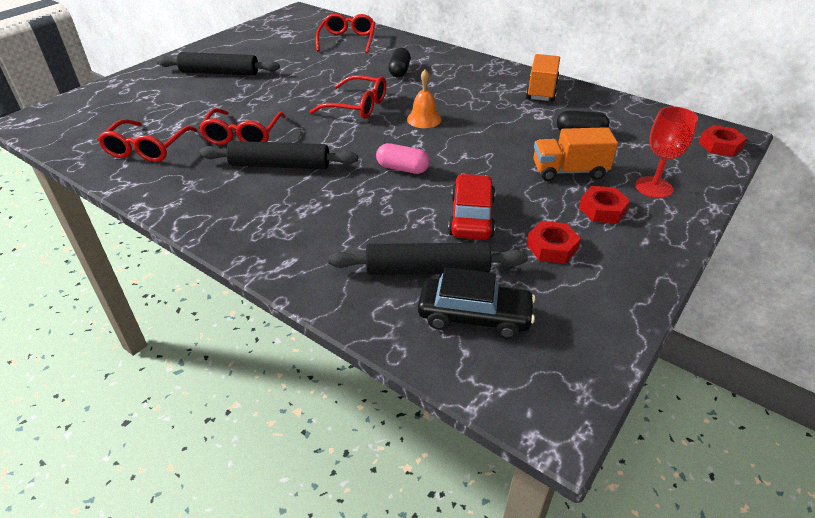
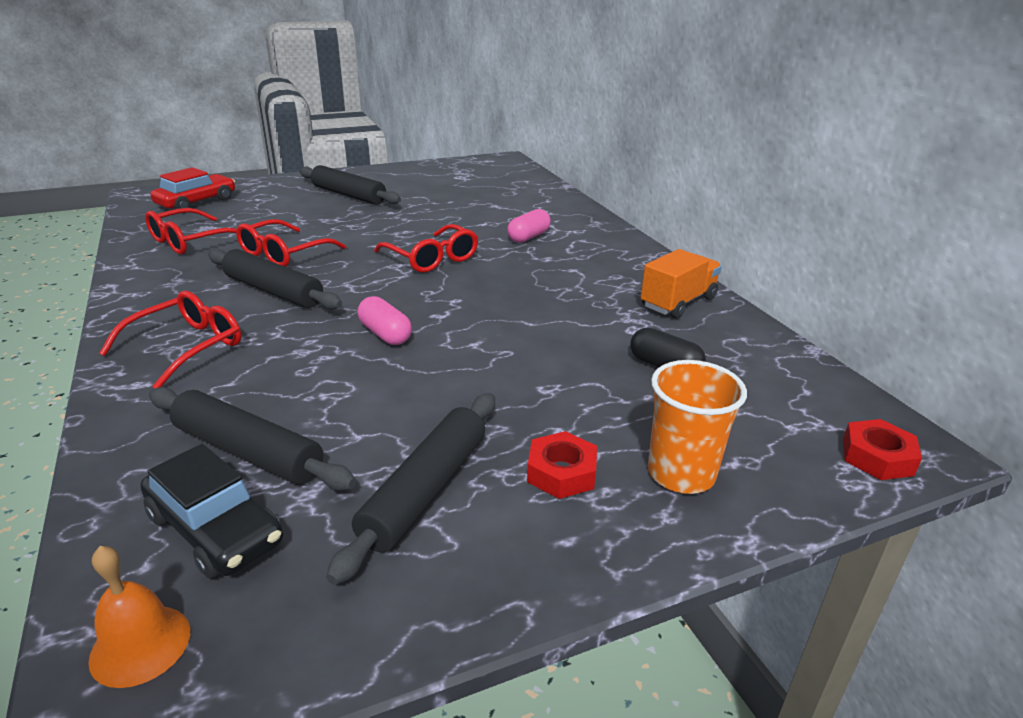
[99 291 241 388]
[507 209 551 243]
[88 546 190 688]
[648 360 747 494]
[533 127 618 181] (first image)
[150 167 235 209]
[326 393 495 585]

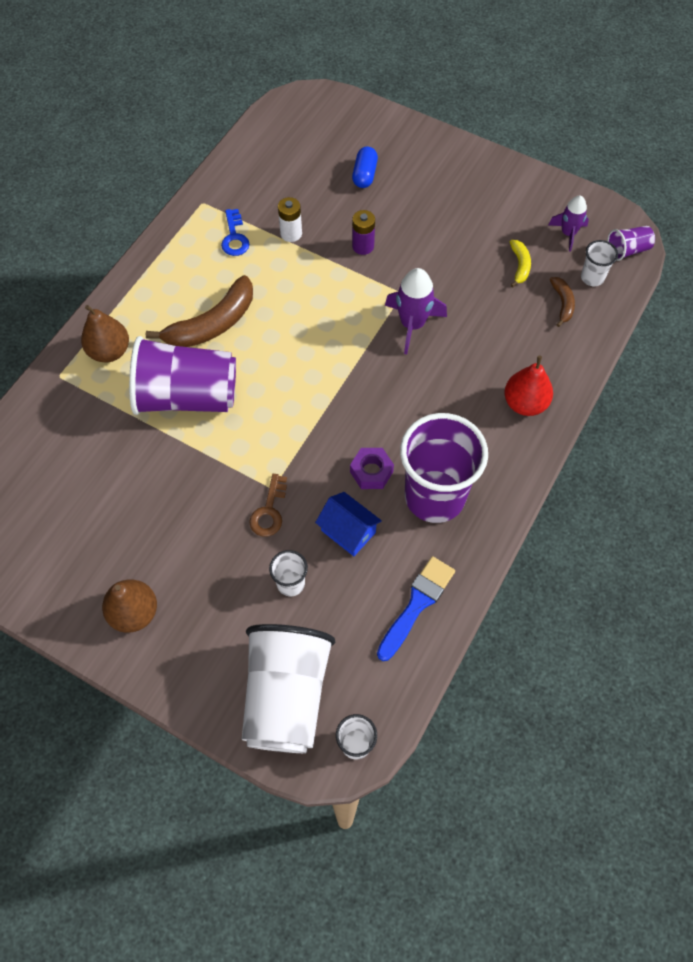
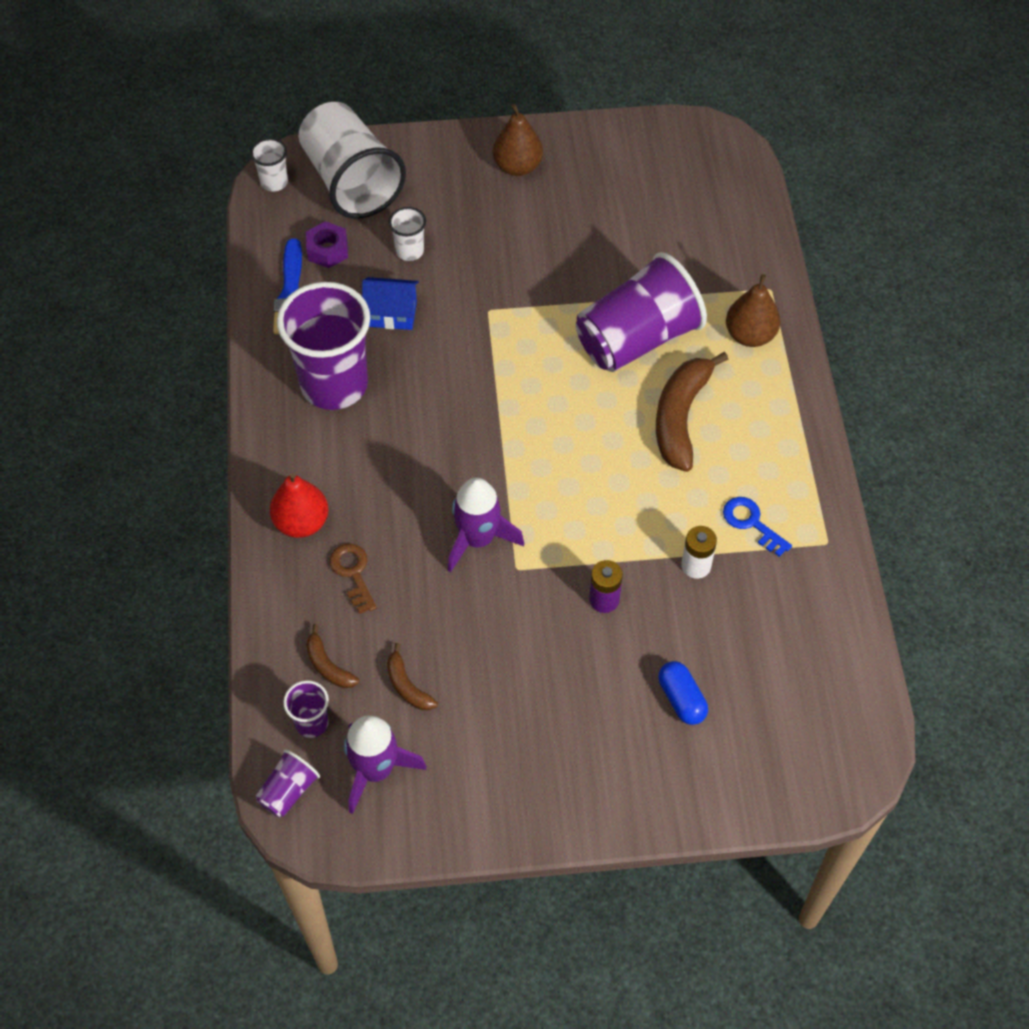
[344 715 426 814]
[387 643 438 710]
[283 680 329 738]
[306 221 348 268]
[330 544 377 614]

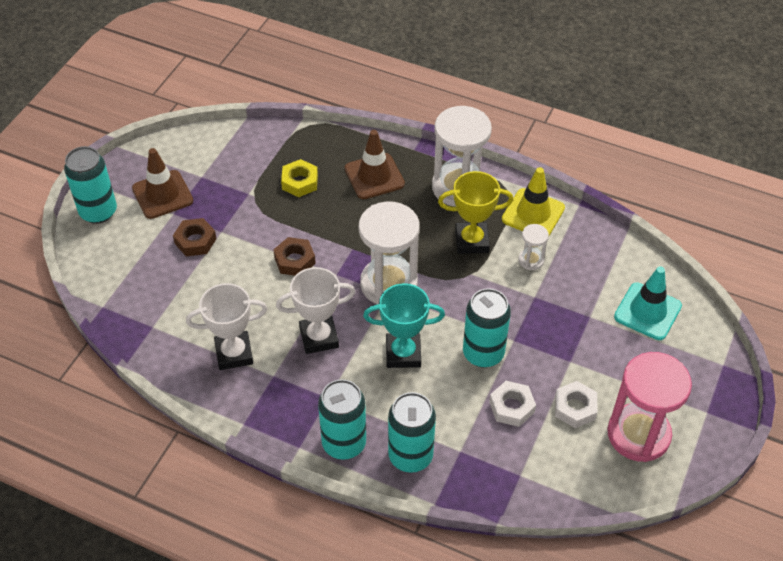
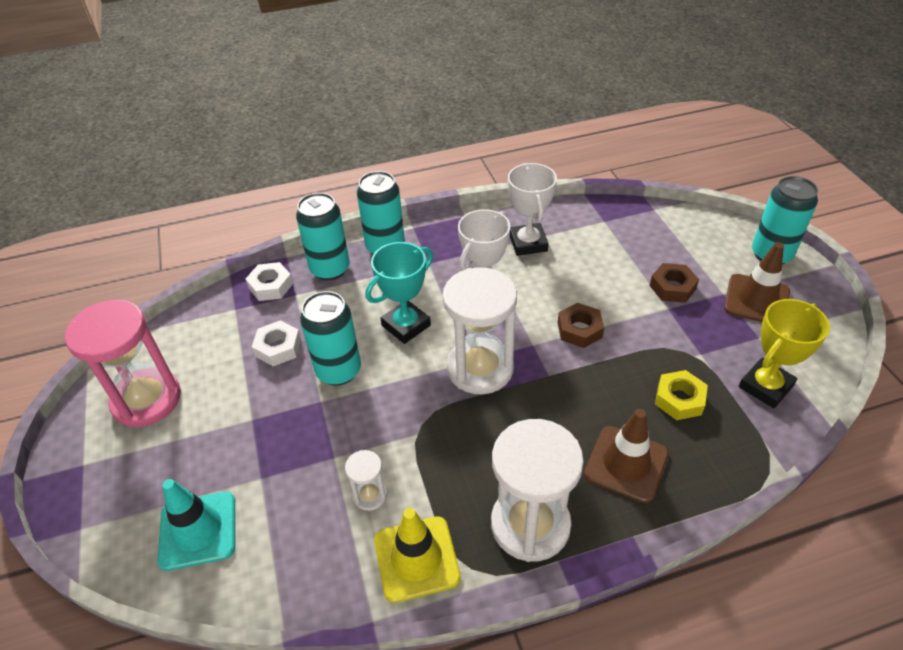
[739 299 830 408]
[508 163 557 256]
[246 262 293 301]

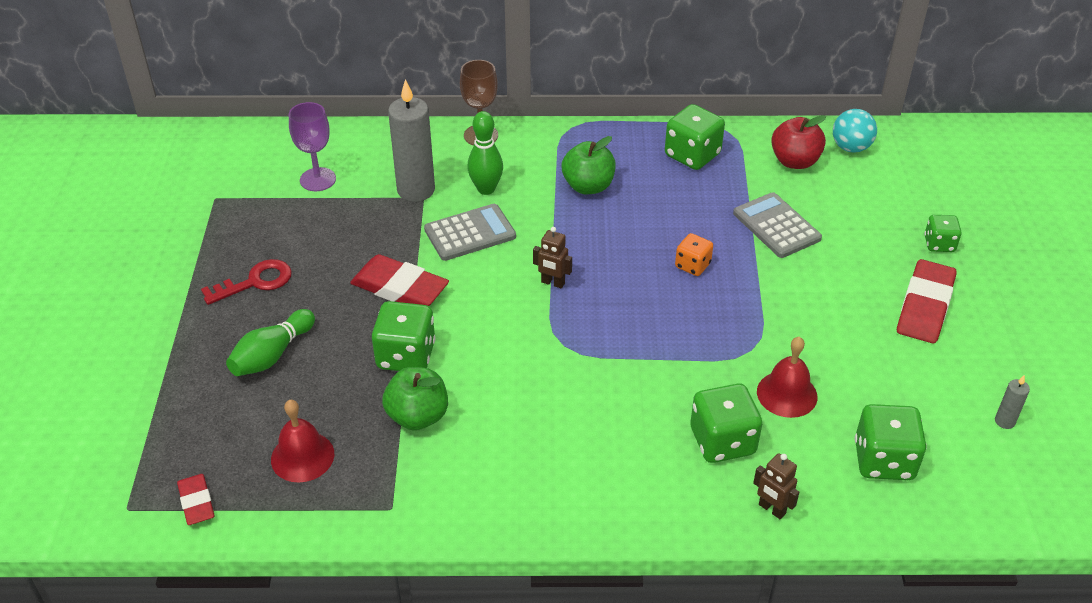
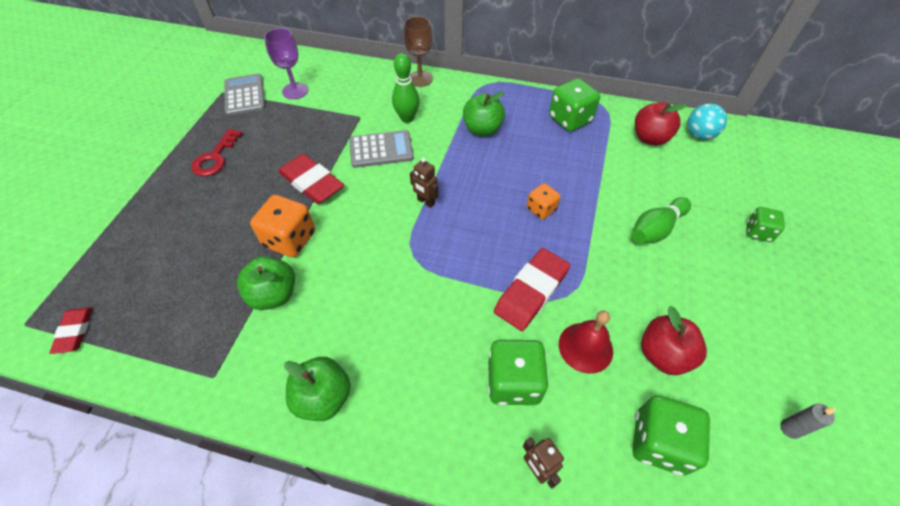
[388 79 435 202] (first image)
[224 74 265 116]
[191 129 243 176]
[494 248 570 331]
[250 195 315 257]
[631 197 691 244]
[271 400 334 482] (first image)
[641 306 707 375]
[284 357 351 421]

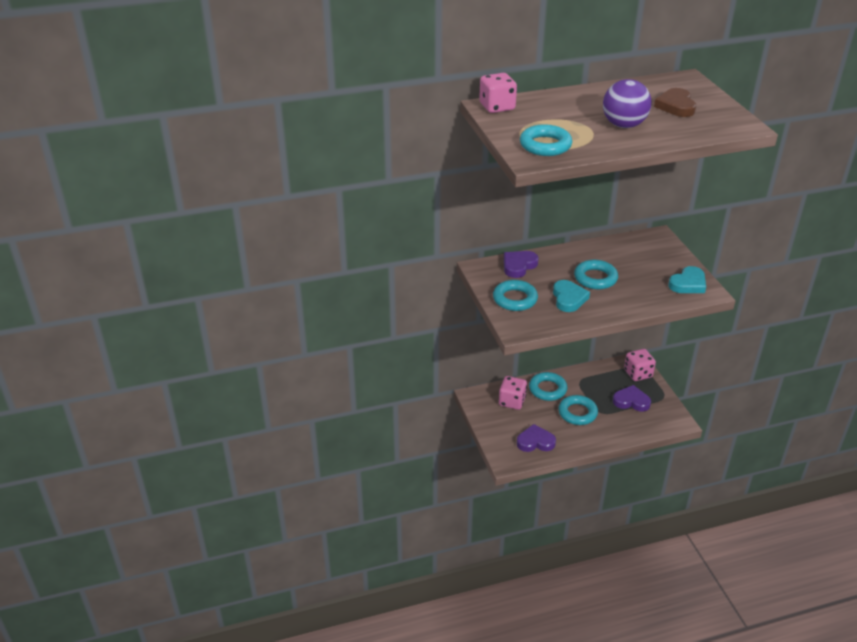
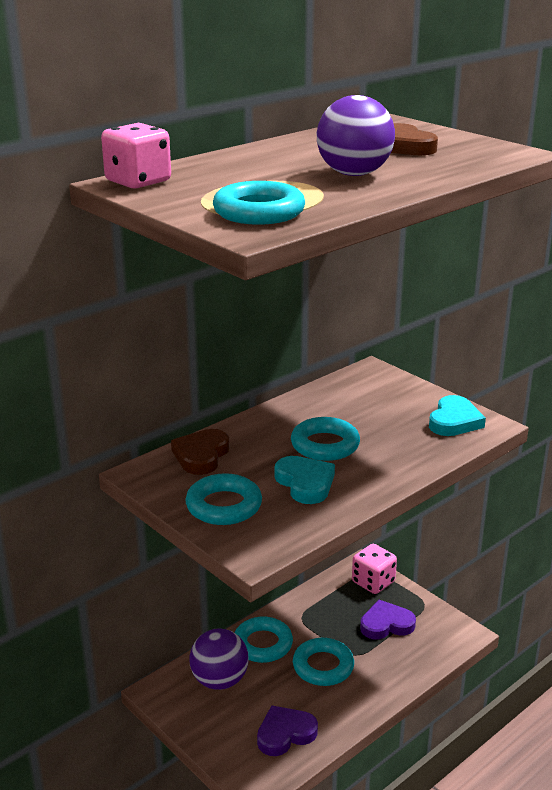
[171 429 230 475]
[190 628 249 690]

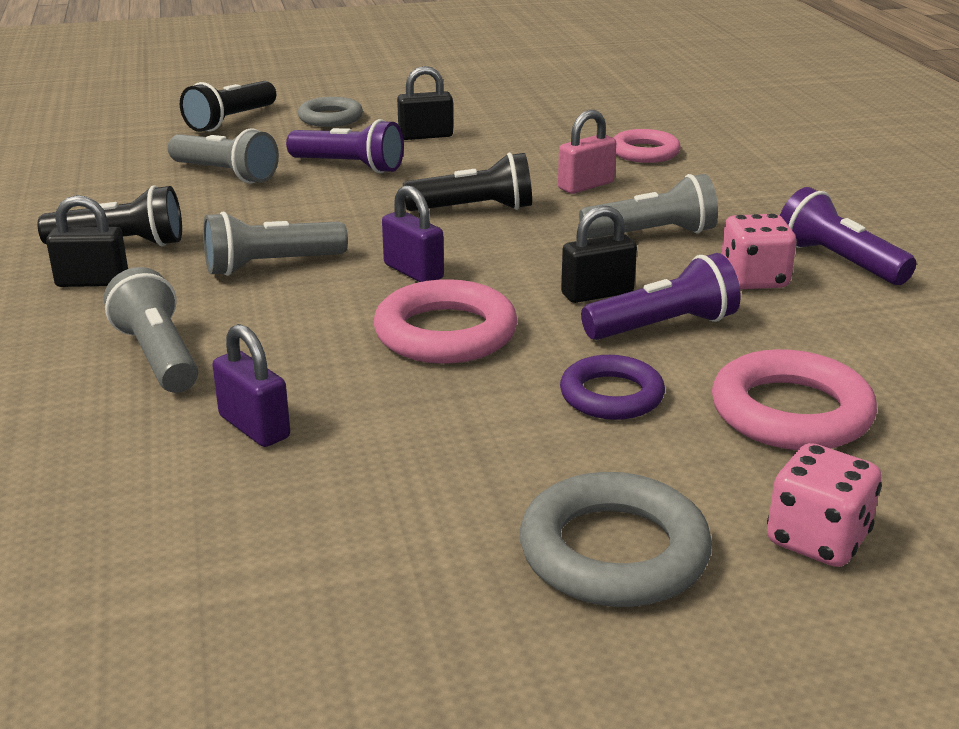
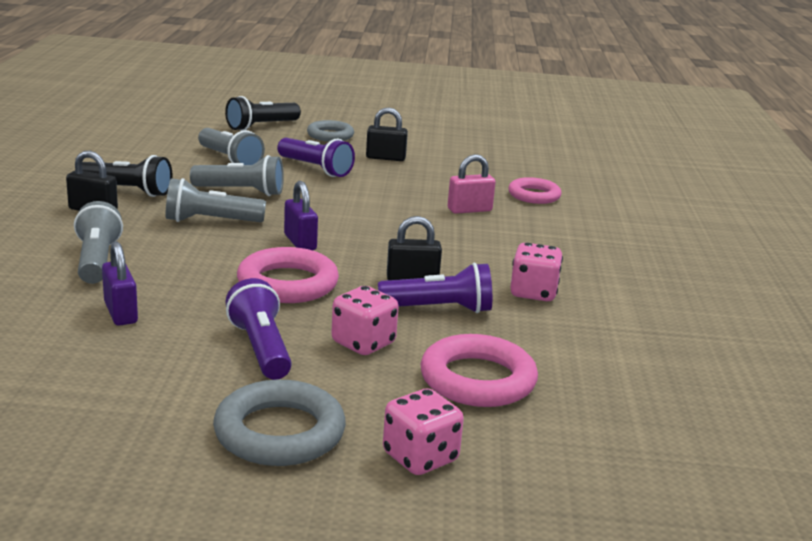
[403 153 532 211] (first image)
[190 155 284 196]
[225 278 292 380]
[331 286 398 355]

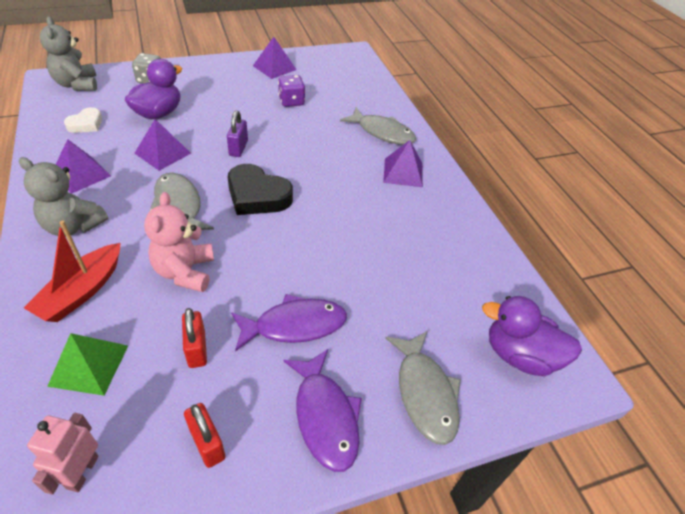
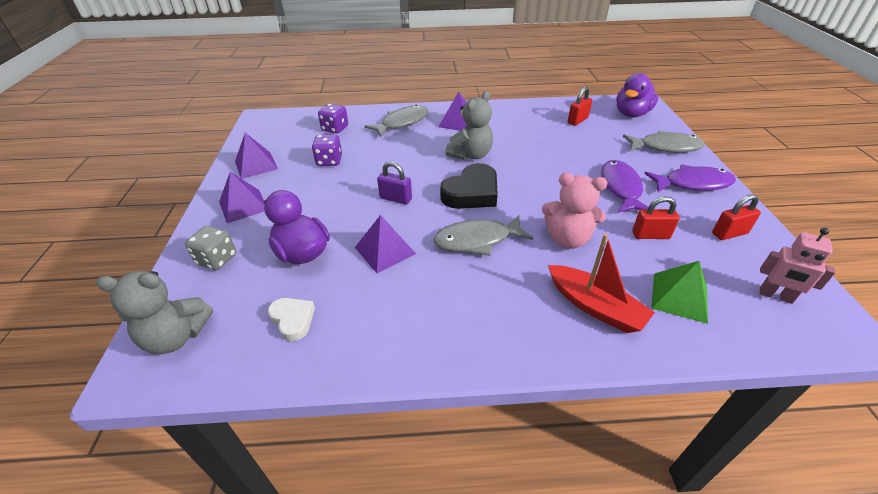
[219 172 265 223]
[445 91 493 160]
[568 87 592 126]
[318 104 348 134]

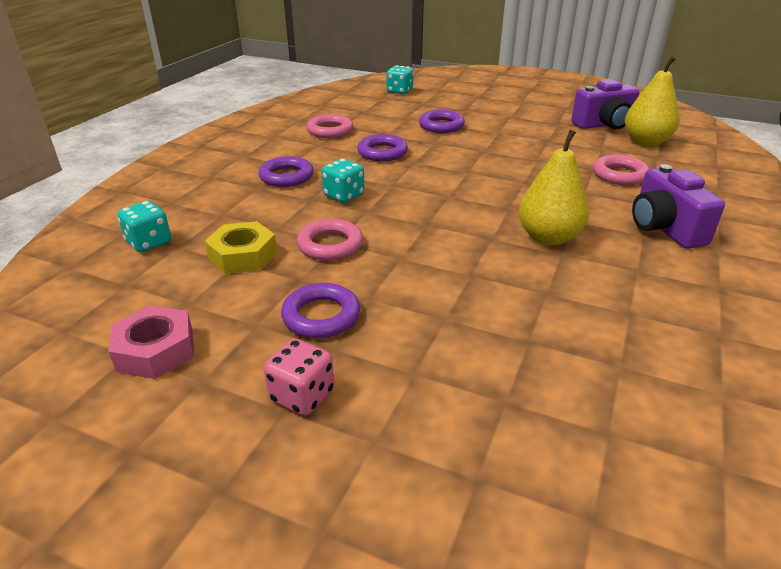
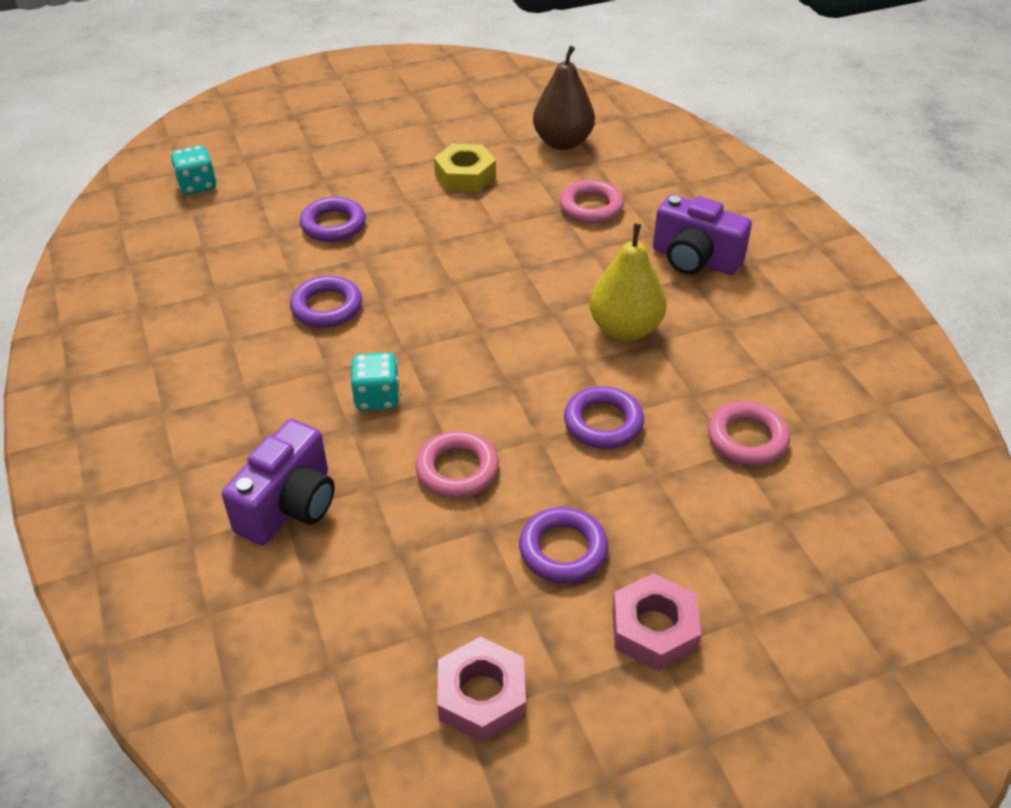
[533 46 595 150]
[222 419 335 545]
[708 401 790 466]
[564 386 644 449]
[117 201 171 252] (first image)
[434 144 496 192]
[612 573 701 671]

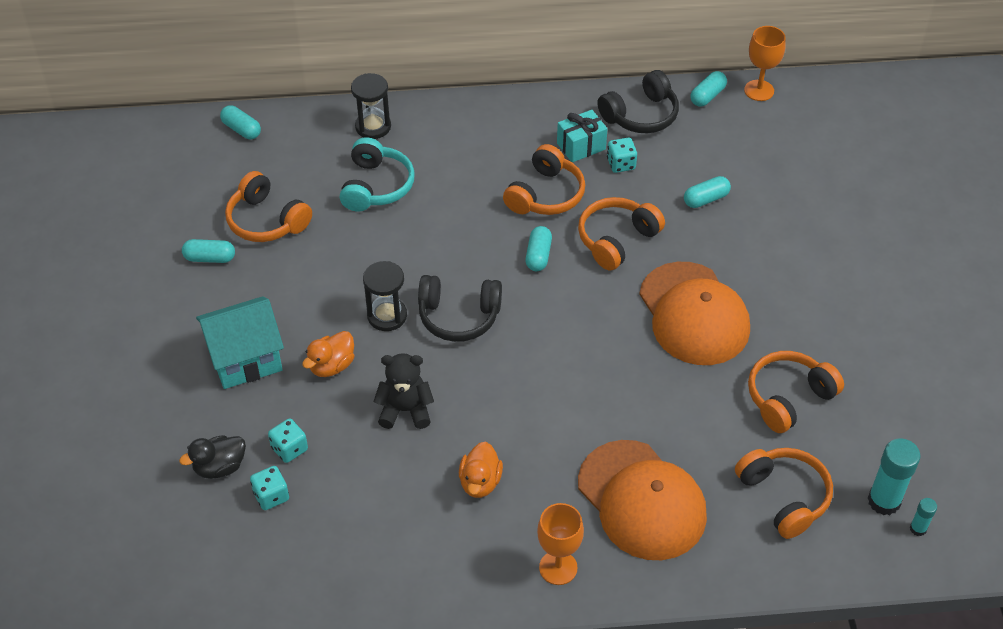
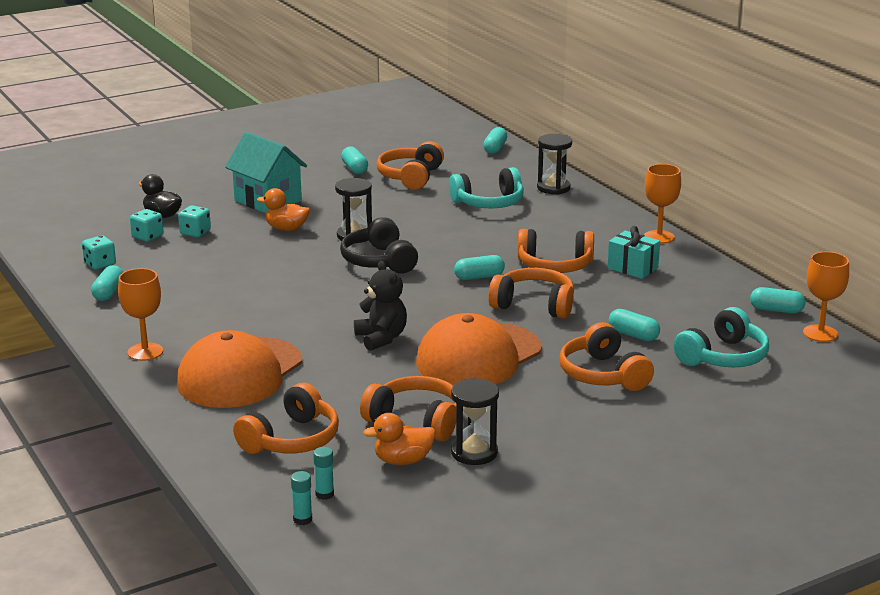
[597 70 679 133] (first image)
[82 235 116 270]
[354 261 407 351]
[313 447 334 500]
[363 413 435 465]
[644 164 681 244]
[91 265 123 301]
[674 307 769 367]
[559 322 654 391]
[451 378 499 465]

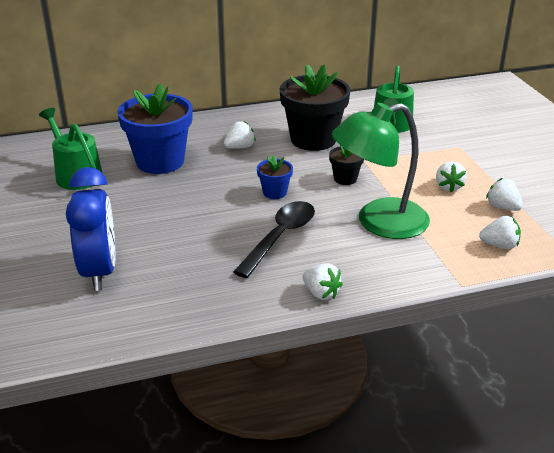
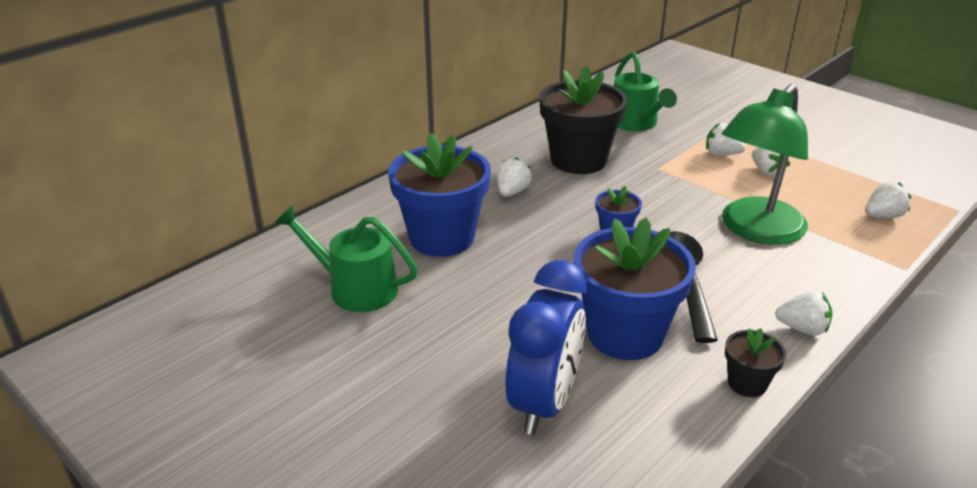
[725 328 786 397]
[505 260 586 435]
[706 123 746 156]
[574 217 696 360]

